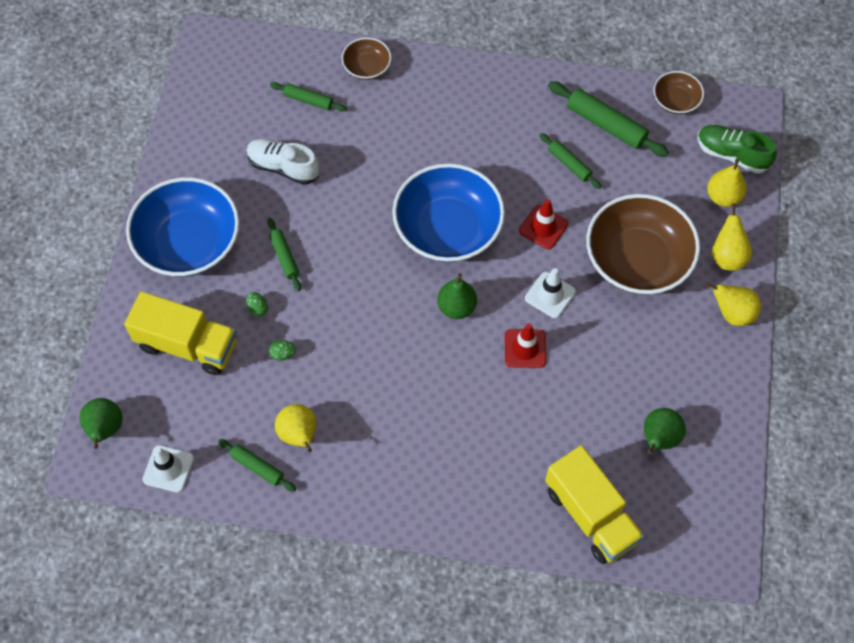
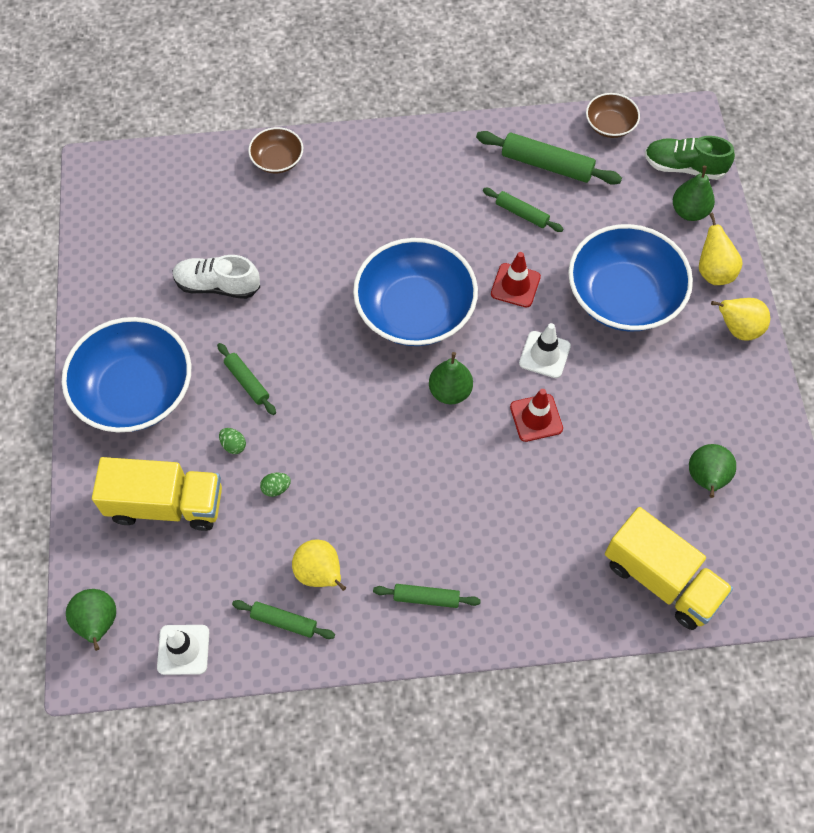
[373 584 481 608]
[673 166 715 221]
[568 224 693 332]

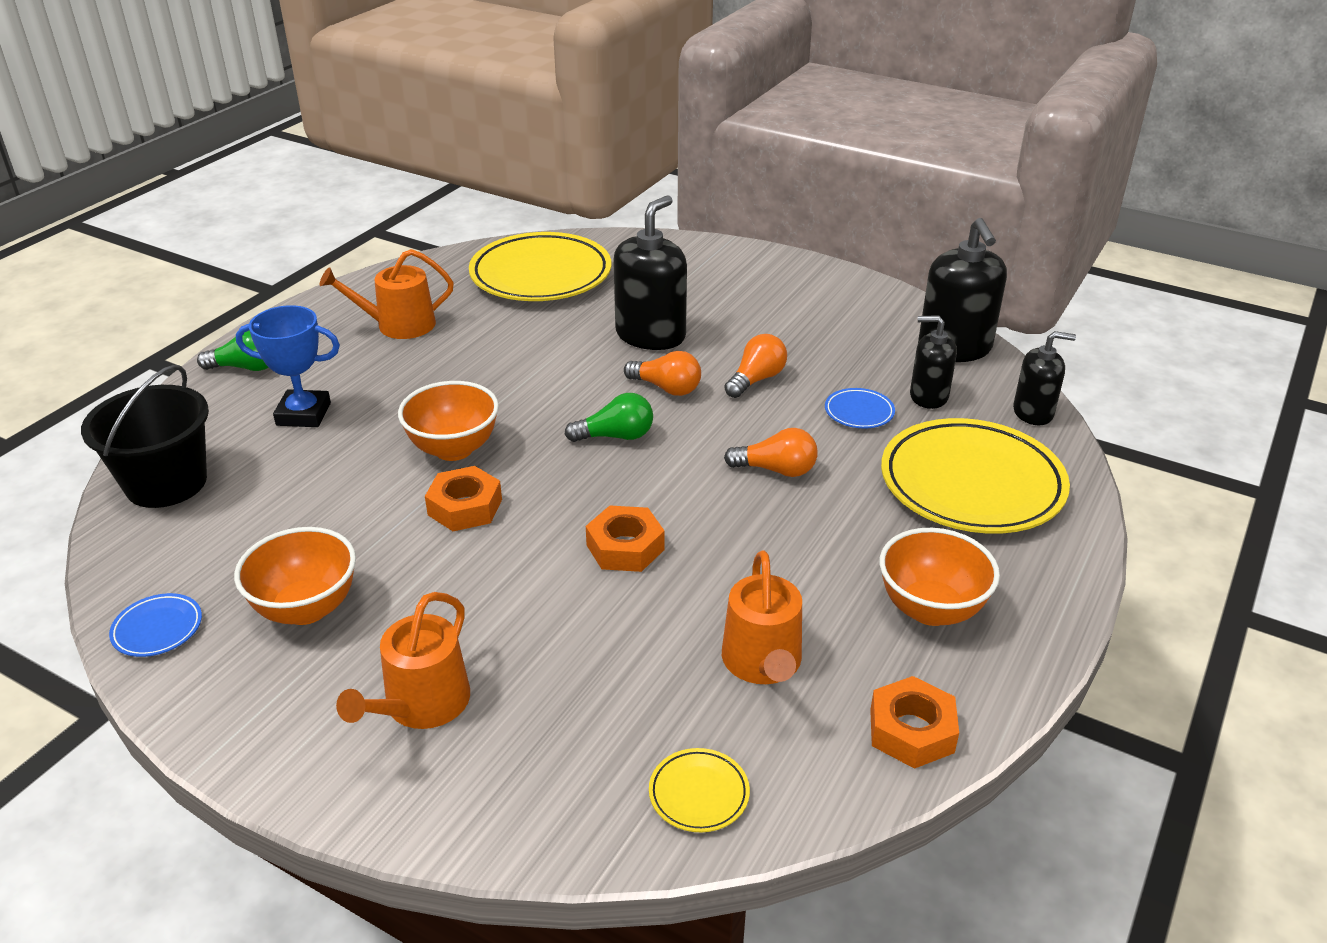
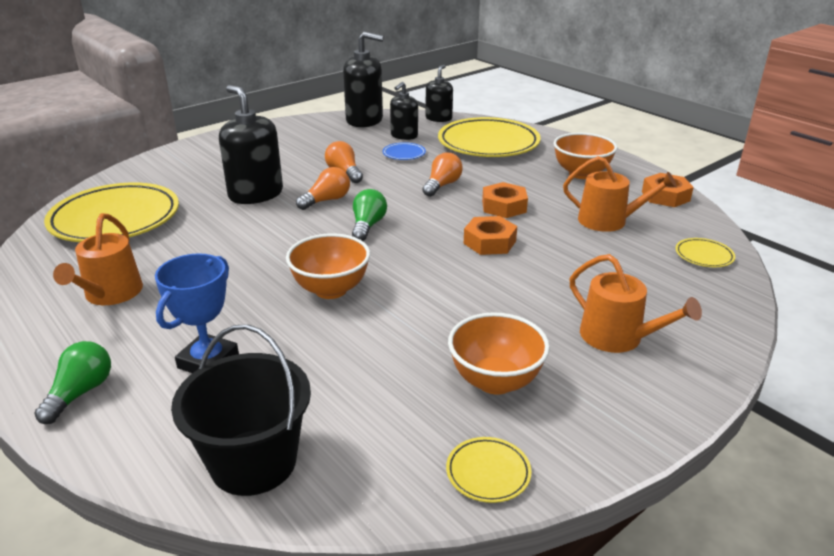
[482 182 528 218]
[446 437 532 503]

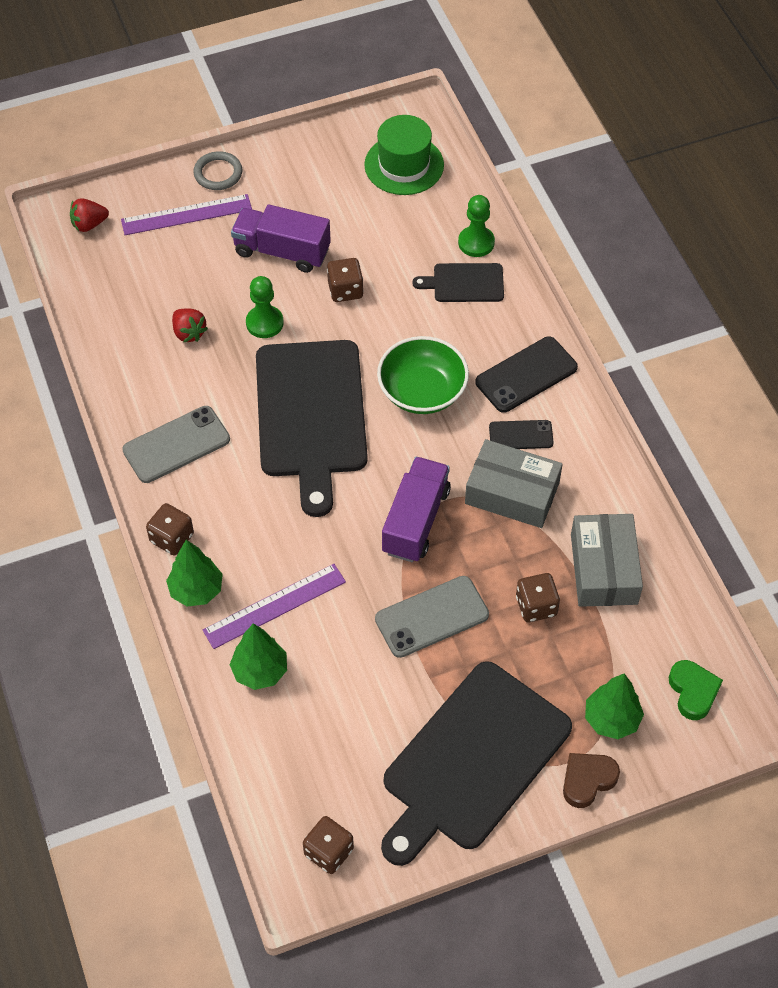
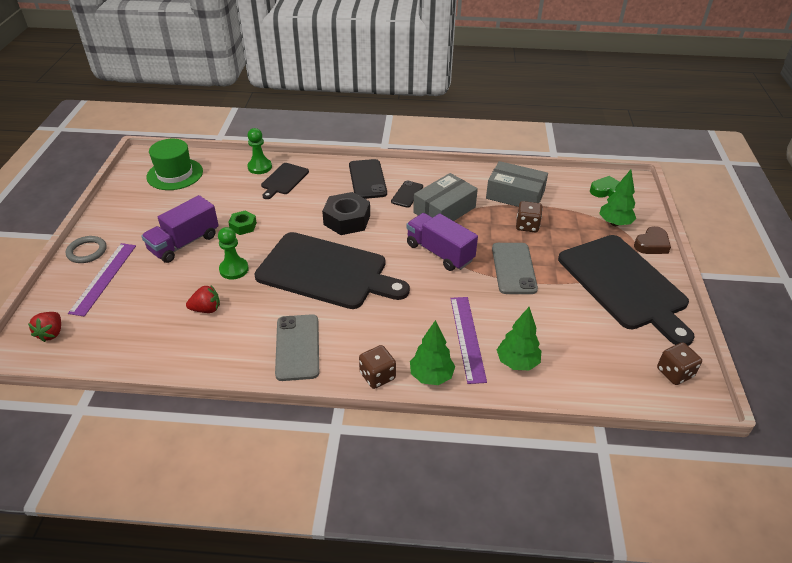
[228 210 257 235]
[322 192 370 235]
[634 226 671 254]

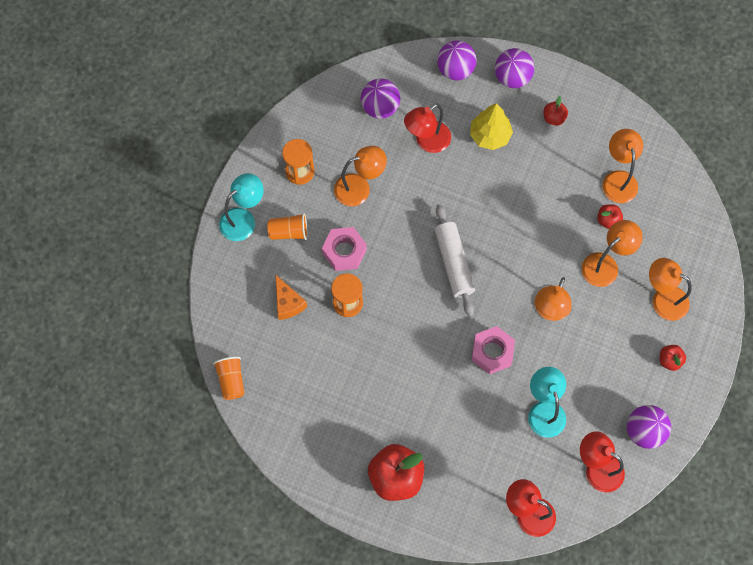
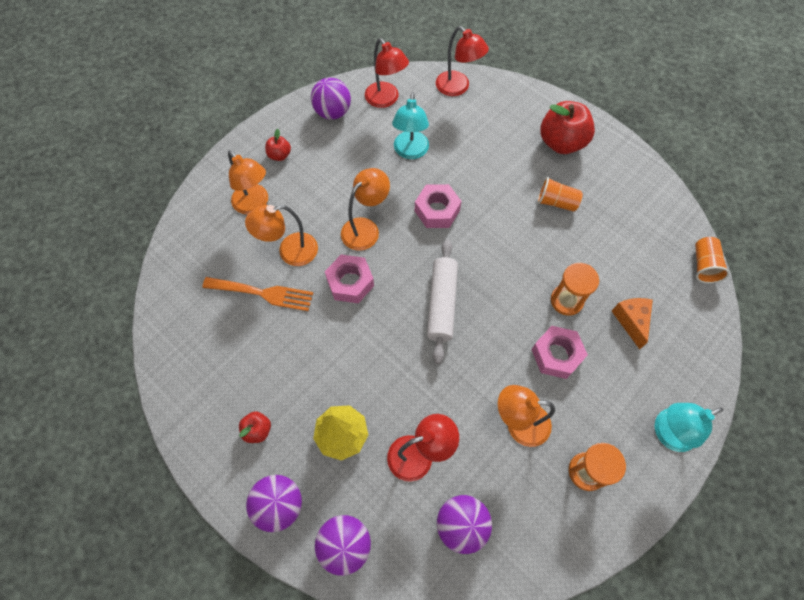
[602 129 643 203] (first image)
[202 277 313 311]
[537 177 583 212]
[325 255 374 303]

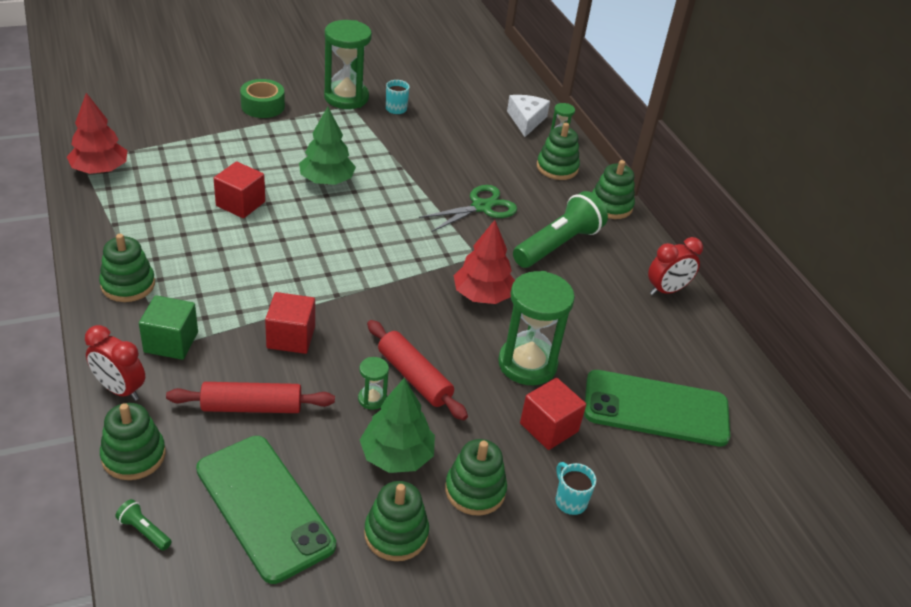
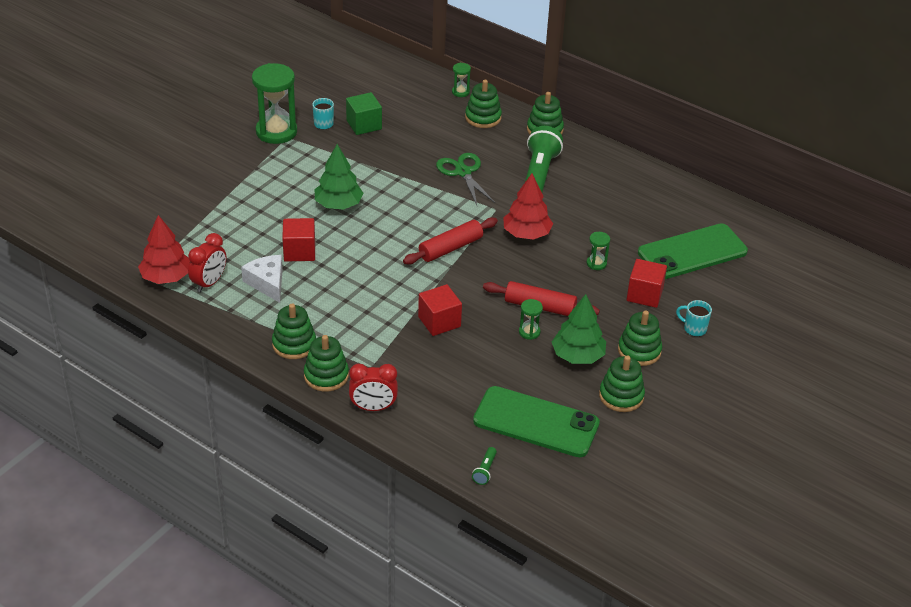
[240 79 285 118] (first image)
[241 255 283 303]
[436 153 495 205]
[188 233 226 293]
[587 232 610 270]
[346 92 382 135]
[403 217 498 265]
[304 335 349 392]
[472 447 497 485]

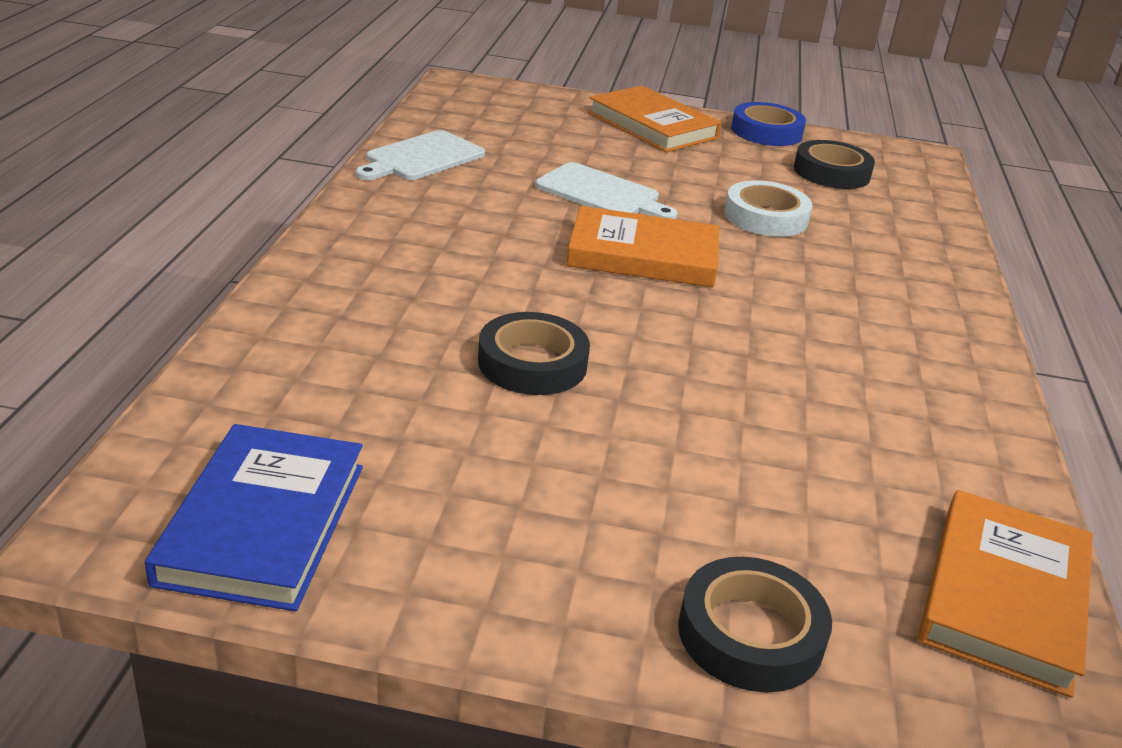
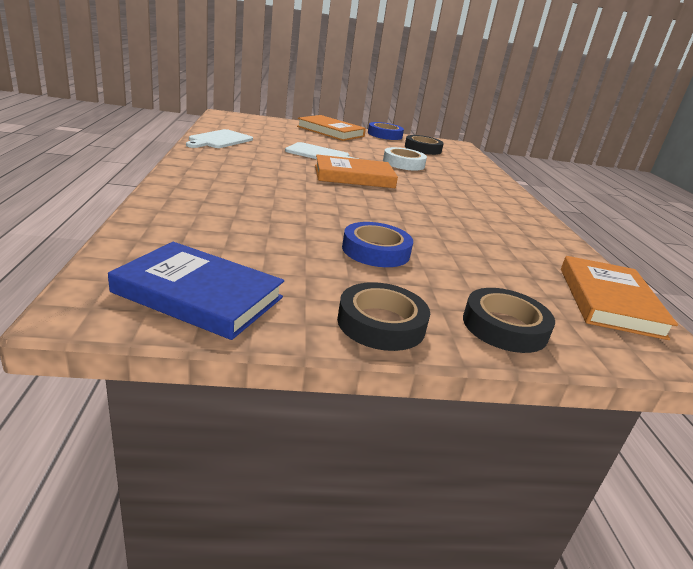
[337 282 430 351]
[108 242 284 340]
[342 222 413 267]

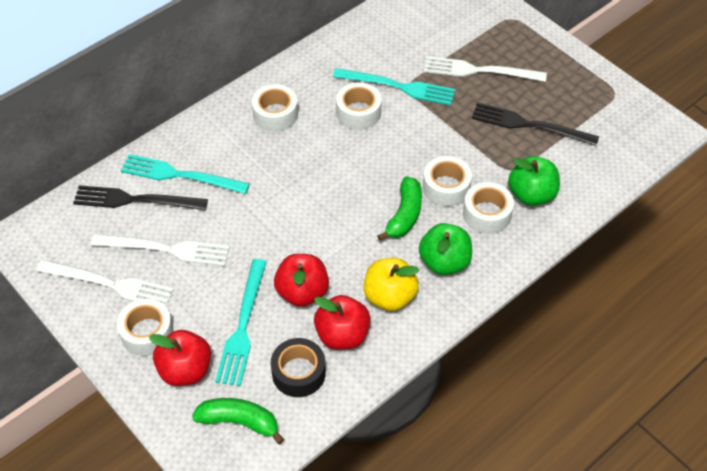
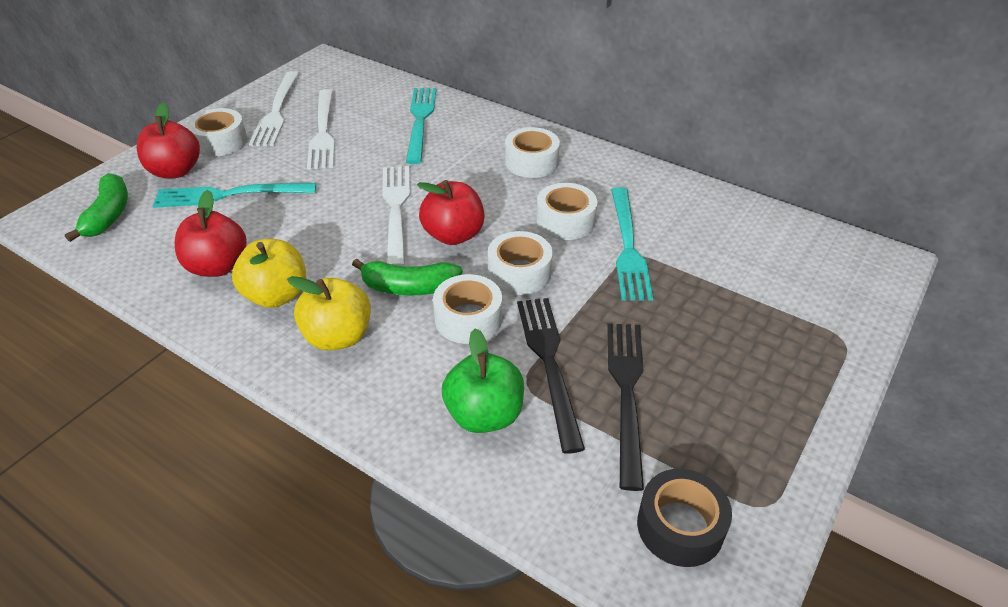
[382 166 410 266]
[488 231 553 295]
[517 298 585 454]
[287 276 371 351]
[417 180 484 245]
[637 469 732 567]

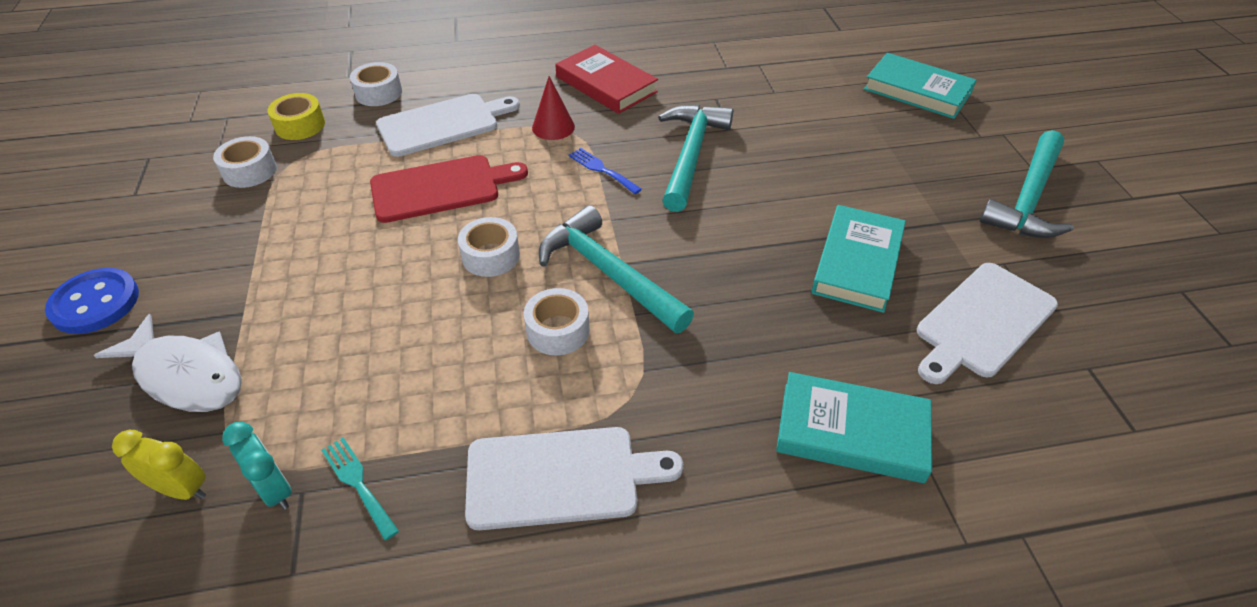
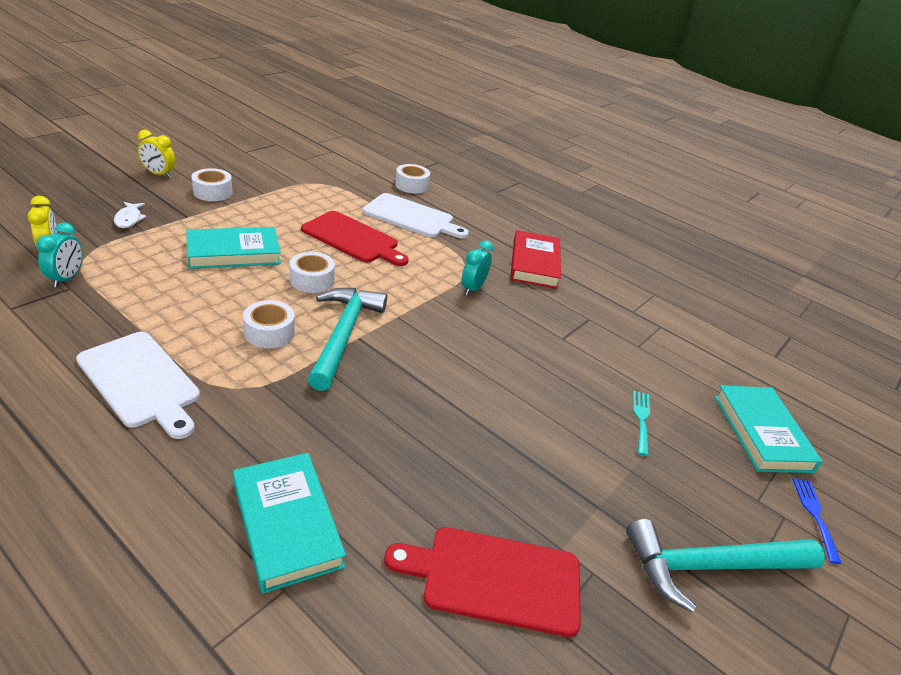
[532 76 575 140] (first image)
[267 93 325 140] (first image)
[658 104 733 212] (first image)
[191 168 233 201]
[792 478 842 564]
[186 227 281 269]
[384 527 581 637]
[138 130 175 178]
[114 202 147 228]
[633 390 650 456]
[462 240 493 295]

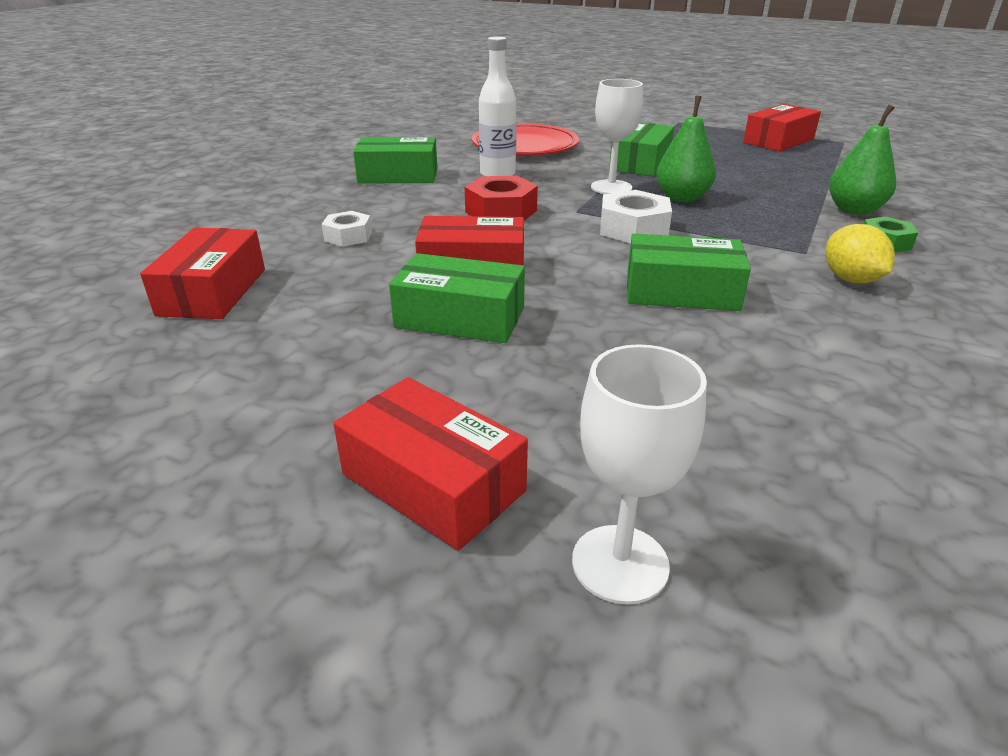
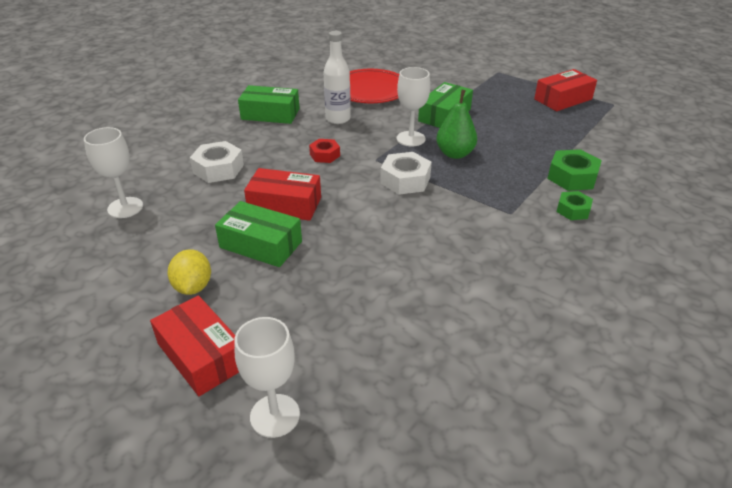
[547 149 602 191]
[309 139 340 163]
[190 141 244 183]
[168 249 211 295]
[84 127 143 218]
[627 234 751 311] (first image)

